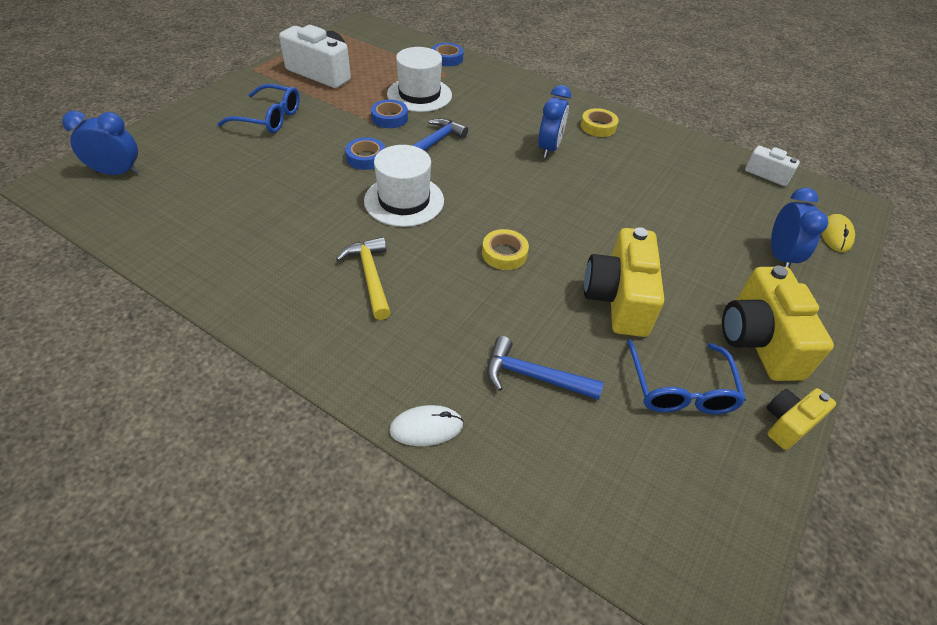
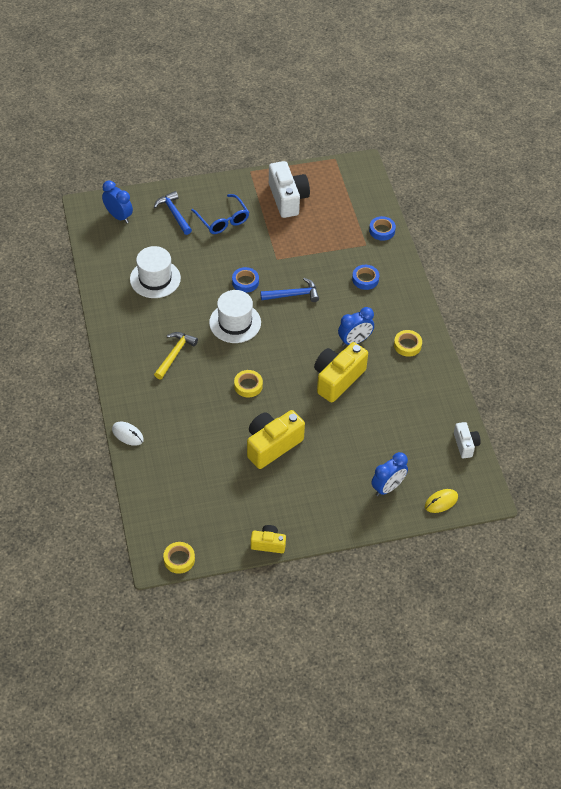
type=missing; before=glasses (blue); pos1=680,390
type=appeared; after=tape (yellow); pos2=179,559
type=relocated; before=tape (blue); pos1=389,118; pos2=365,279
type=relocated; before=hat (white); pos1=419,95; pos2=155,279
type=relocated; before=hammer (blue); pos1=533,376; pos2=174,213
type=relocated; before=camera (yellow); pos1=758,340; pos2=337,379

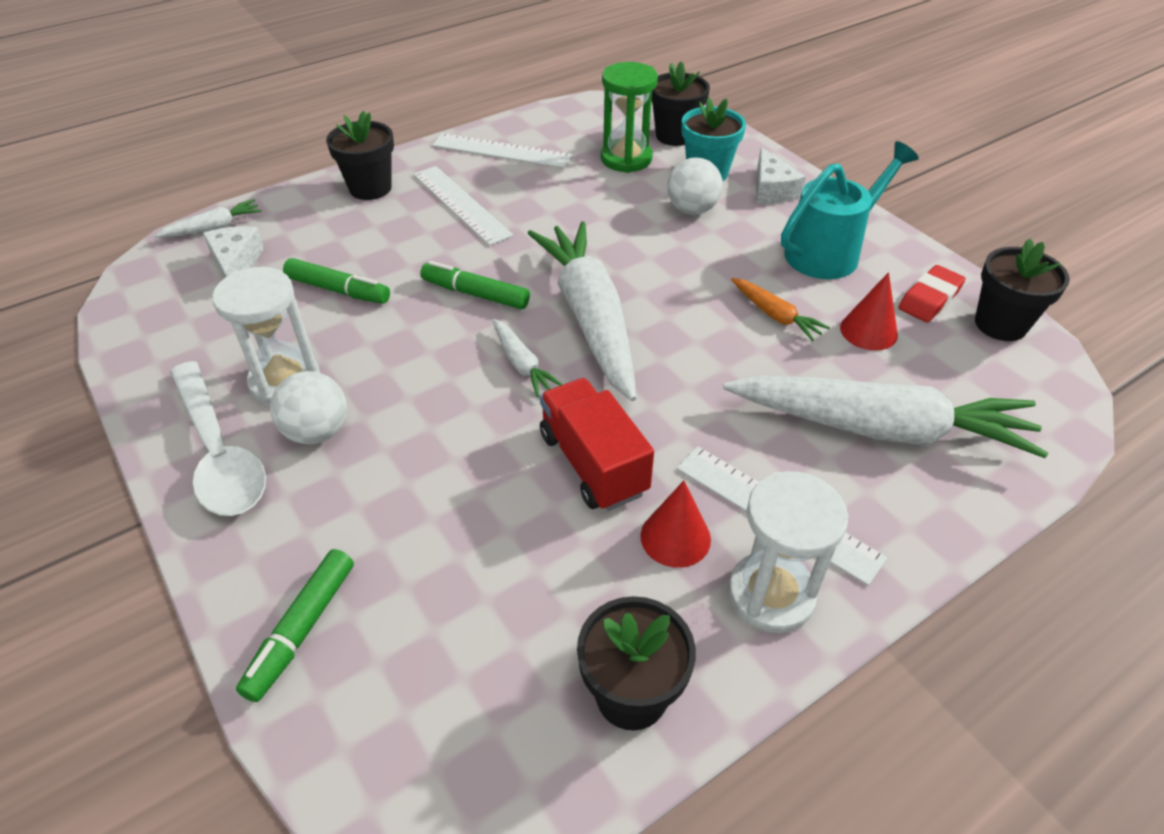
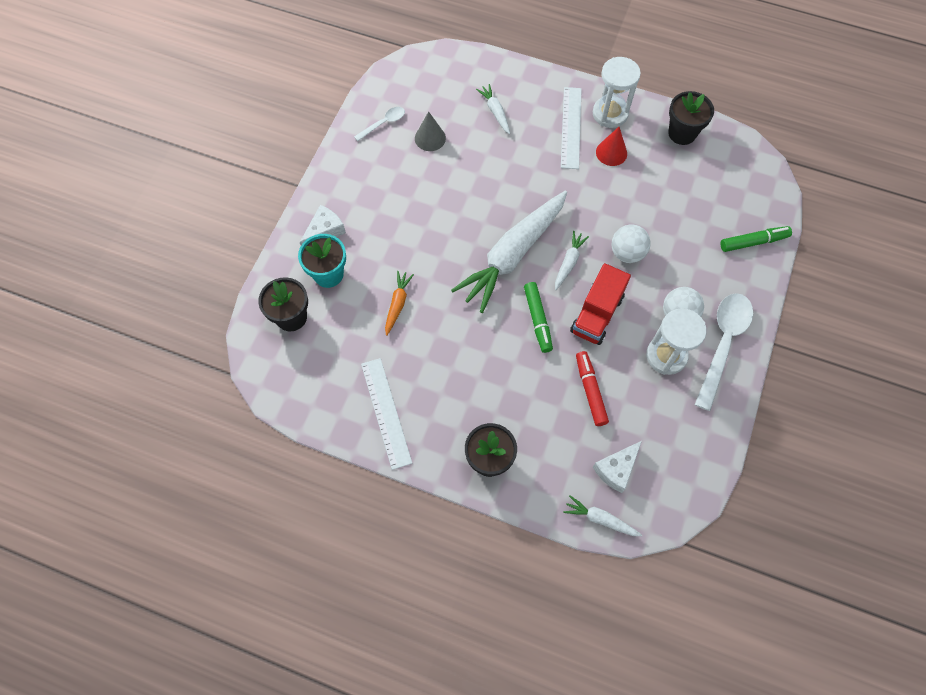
type=missing; before=ruler (white); pos1=461,204
type=missing; before=hourglass (green); pos1=626,159
type=missing; before=watering can (turquoise); pos1=830,251
type=missing; before=flower pot (black); pos1=1000,324
type=relocated; before=truck (red); pos1=593,463; pos2=596,314
type=relocated; before=ball (white); pos1=692,209; pos2=627,253
type=relocated; before=carrot (orange); pos1=775,315; pos2=397,304
type=exchanged; before=eraser (red); after=spoon (white); pos1=929,298; pos2=384,123
type=colour; before=marker (green); after=marker (red); pos1=338,290; pos2=590,390
type=colour; before=cone (red); after=cone (grey); pos1=868,331; pos2=430,138
type=size; before=carrot (white); pos1=879,428; pos2=495,112; scale=0.43

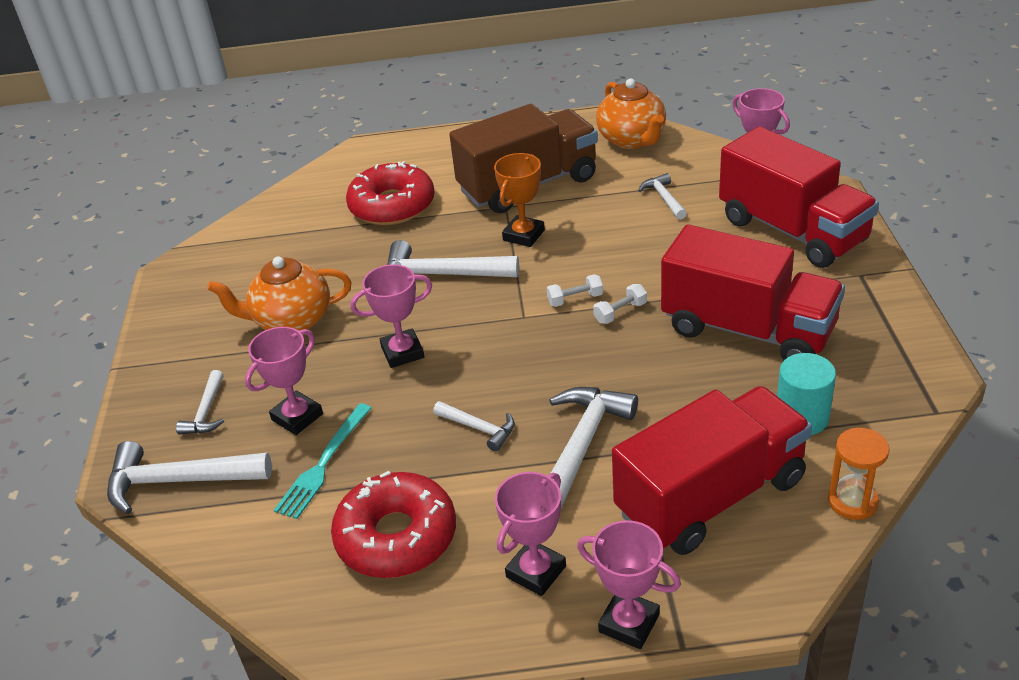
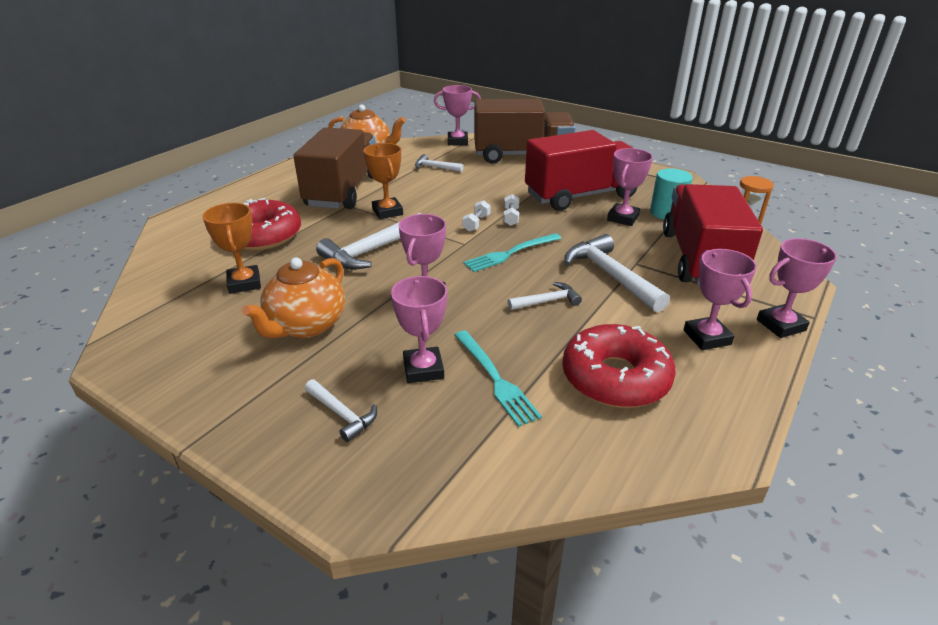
type=missing; before=hammer (white); pos1=179,481
type=appeared; after=trophy (orange); pos2=244,283
type=appeared; after=fork (turquoise); pos2=510,253
type=appeared; after=trophy (pink); pos2=623,218
type=colour; before=truck (red); after=truck (brown); pos1=792,231; pos2=521,156

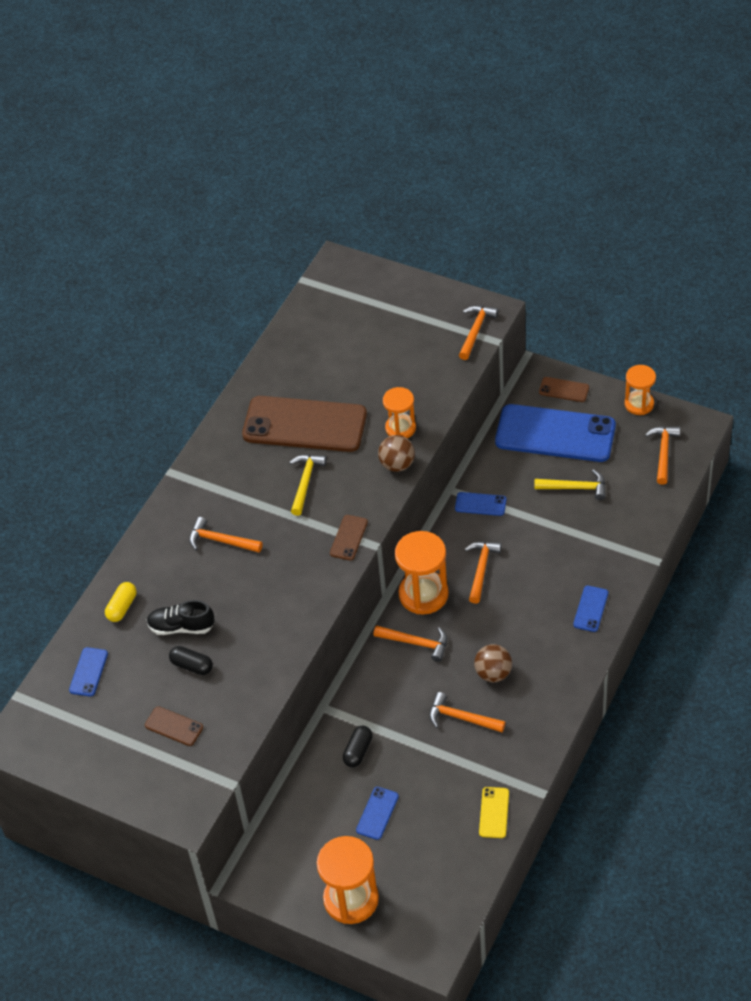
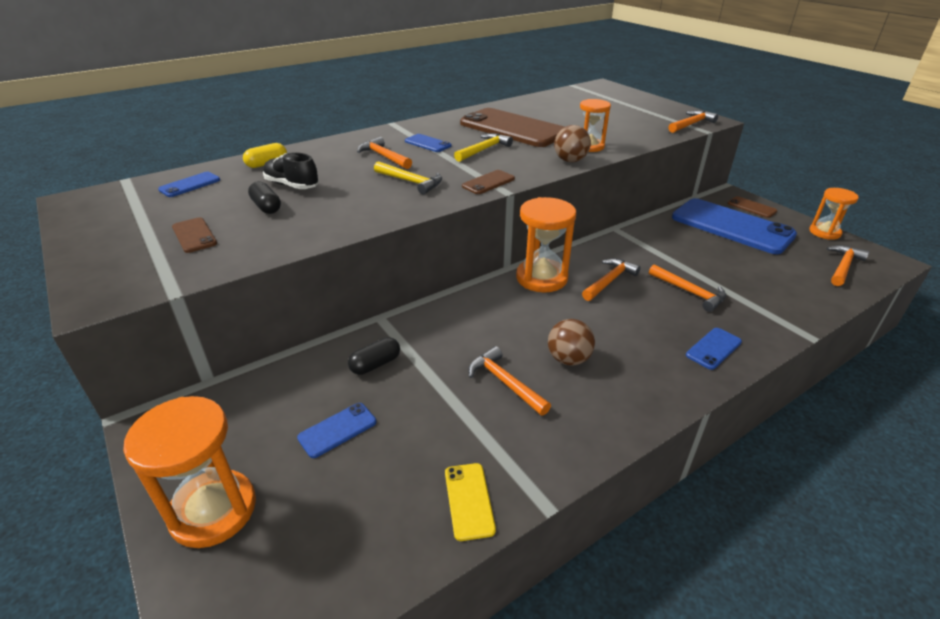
type=relocated; before=hammer (orange); pos1=416,643; pos2=689,292
type=relocated; before=phone (blue); pos1=480,504; pos2=427,143
type=relocated; before=hammer (yellow); pos1=575,488; pos2=411,182
type=spun; before=phone (yellow); pos1=494,812; pos2=469,500; turn=-45

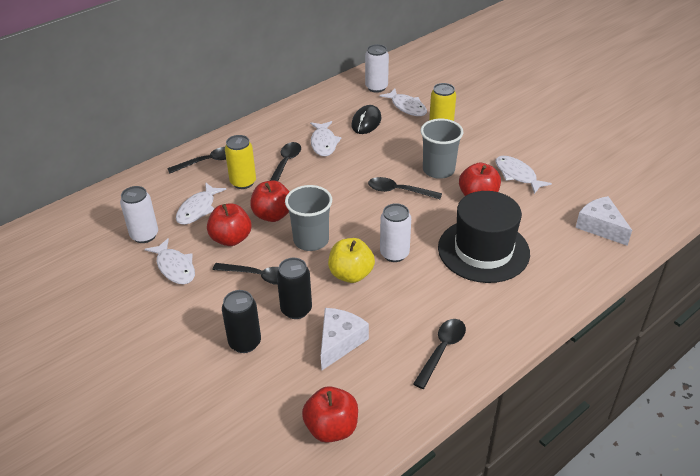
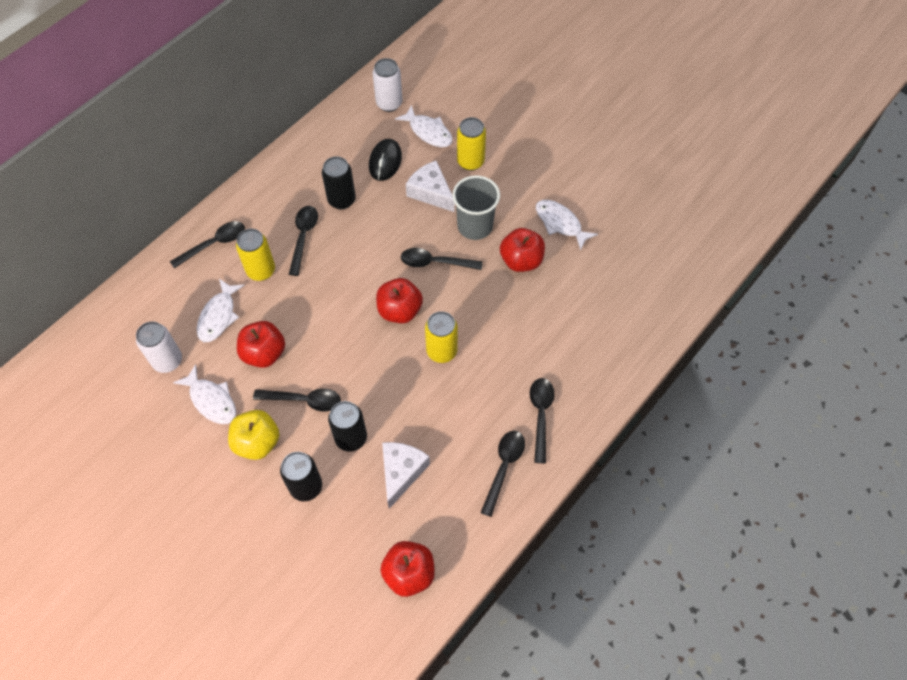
type=missing; before=cup (grey); pos1=311,240
type=missing; before=hat (black); pos1=483,250
type=appeared; after=spoon (black); pos2=540,415
type=relocated; before=apple (red); pos1=273,215; pos2=400,310
type=relocated; before=apple (yellow); pos1=351,274; pos2=257,442
type=relocated; before=cheese (white); pos1=600,227; pos2=431,192
type=exchanged; before=fish (white); after=can (black); pos1=324,143; pos2=341,200
type=colour; before=can (white); after=can (yellow); pos1=394,254; pos2=441,351

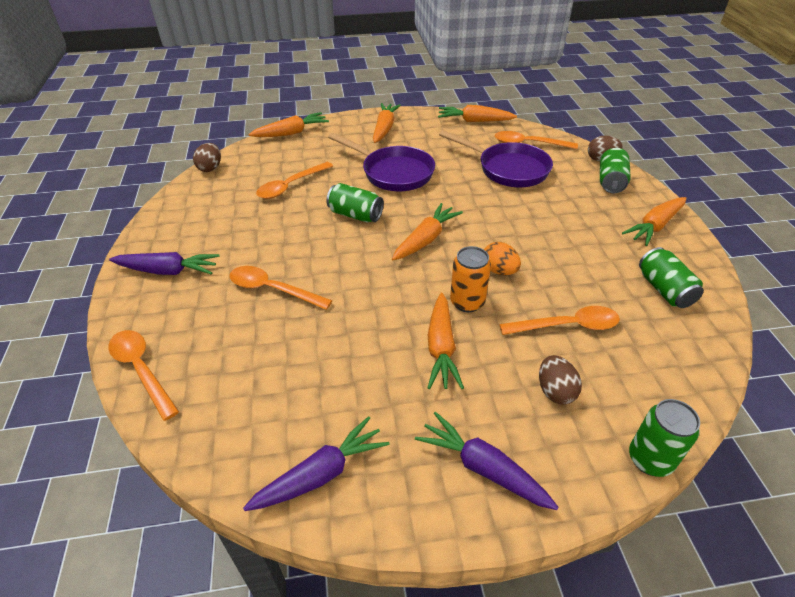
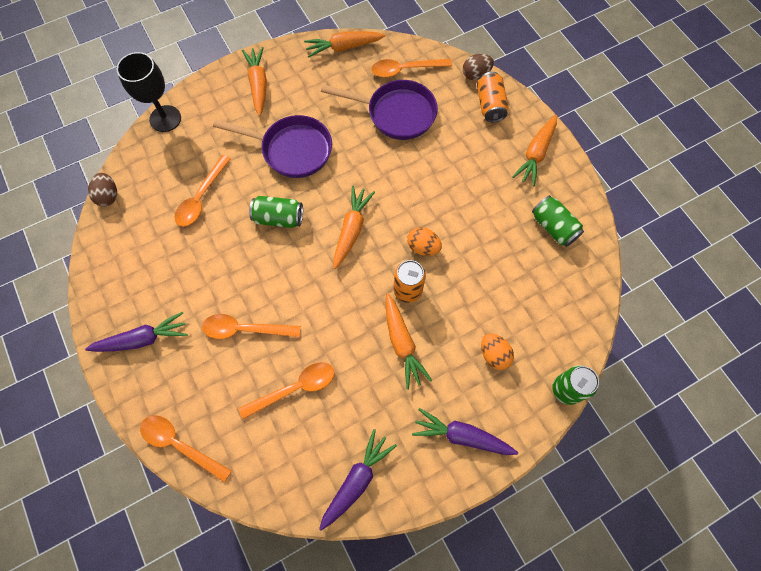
type=relocated; before=spoon (orange); pos1=567,326; pos2=295,388
type=exchanged; before=carrot (orange); after=goblet (black); pos1=291,133; pos2=165,119
type=colour; before=egg (brown); after=egg (orange); pos1=555,391; pos2=494,355
type=colour; before=can (green); after=can (orange); pos1=611,181; pos2=490,105

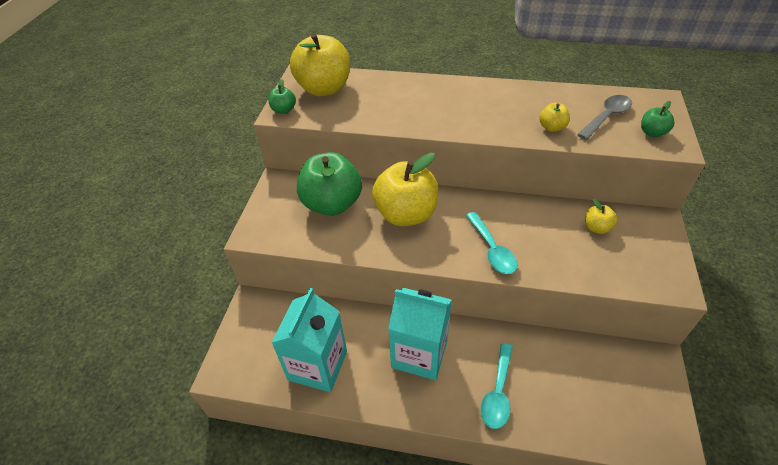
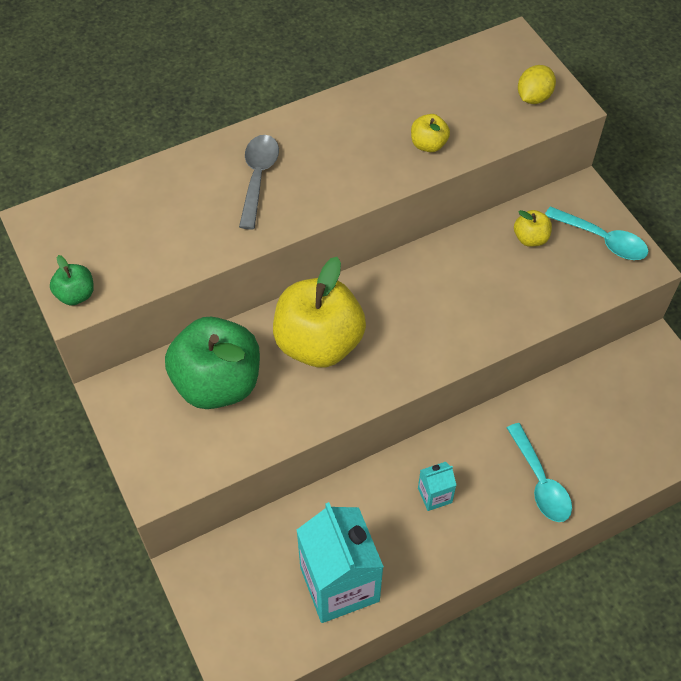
type=missing; before=apple (yellow); pos1=324,89
type=relocated; before=spoon (turquoise); pos1=492,249; pos2=602,240
type=relocated; before=spoon (grey); pos1=606,117; pos2=258,178
type=exchanged; before=apple (green); after=lemon (yellow); pos1=652,133; pos2=533,97
type=size; before=carton (turquoise); pos1=419,354; pos2=434,495; scale=0.45

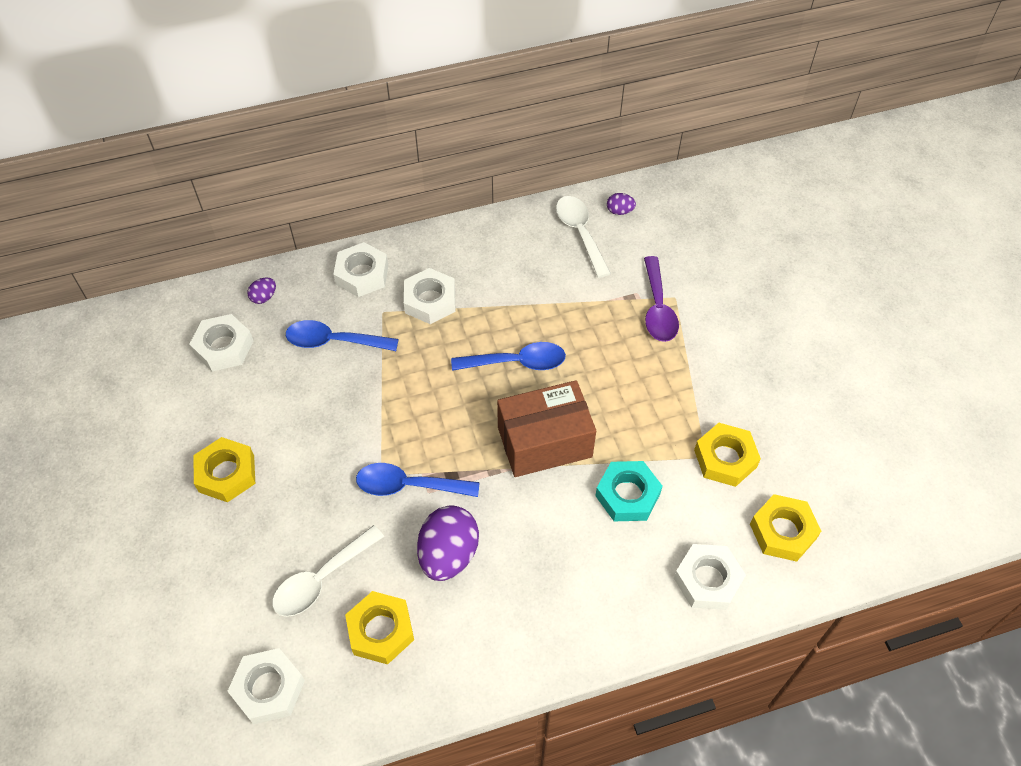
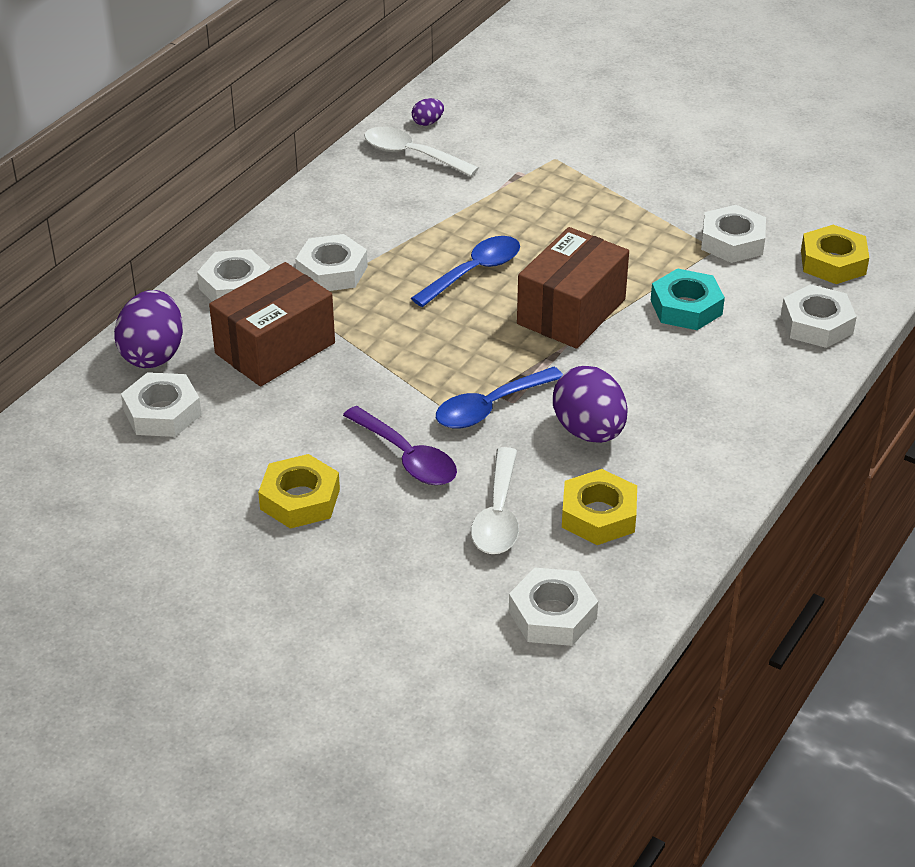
type=relocated; before=spoon (purple); pos1=658,308; pos2=407,457
type=exchanged; before=spoon (blue); after=box (brown); pos1=334,341; pos2=275,348
type=colour; before=nut (yellow); after=nut (white); pos1=725,458; pos2=732,241
type=size; before=egg (purple); pos1=264,297; pos2=153,354; scale=2.18

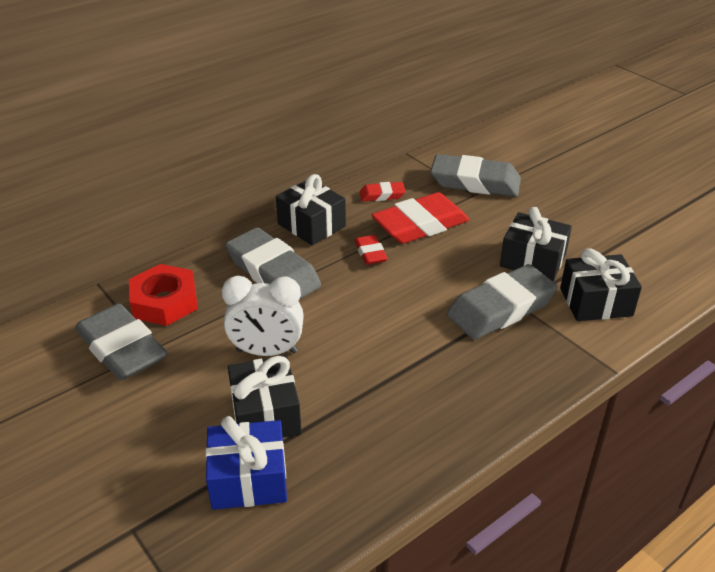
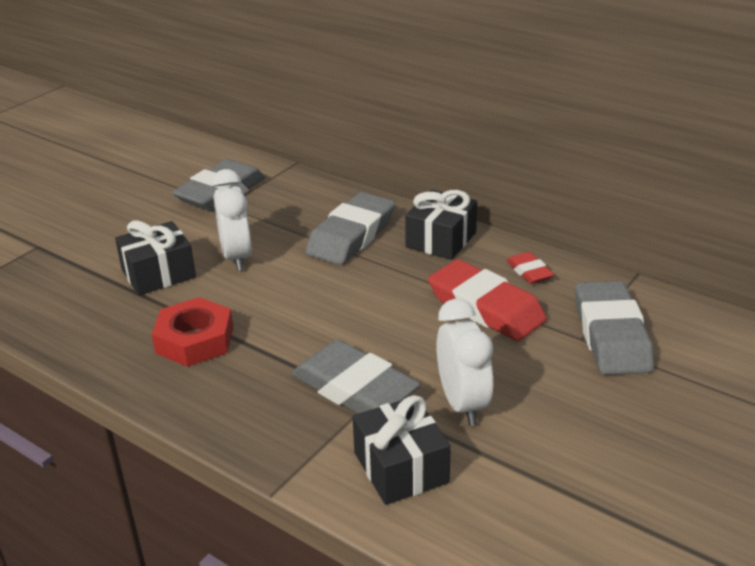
type=missing; before=gift (blue); pos1=248,479
type=missing; before=eraser (red); pos1=370,253
type=relocated; before=nut (red); pos1=165,302; pos2=195,340
type=exchanged; before=gift (black); after=clock (white); pos1=533,260; pos2=462,404

